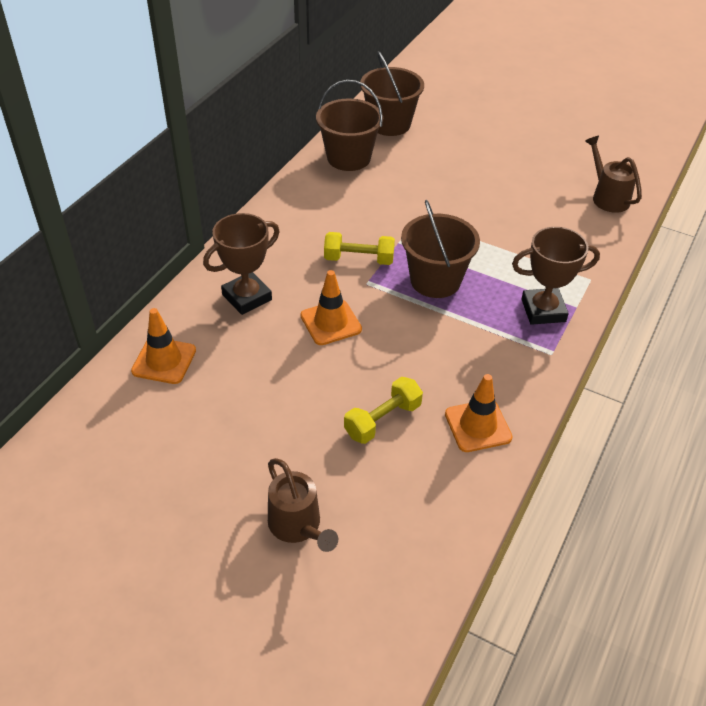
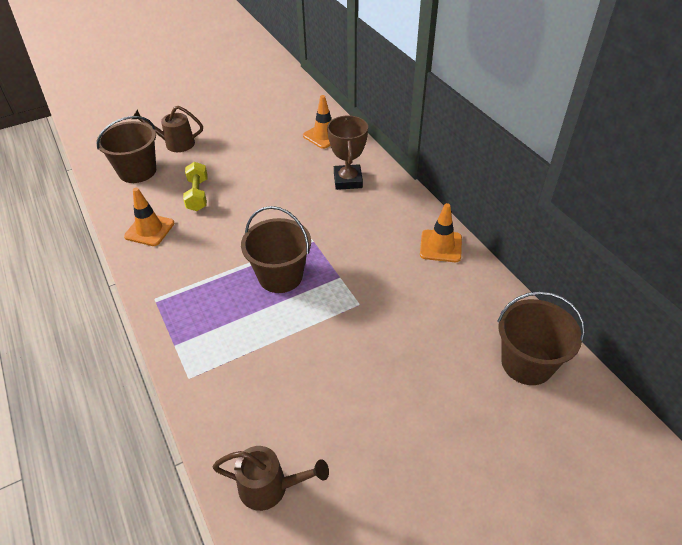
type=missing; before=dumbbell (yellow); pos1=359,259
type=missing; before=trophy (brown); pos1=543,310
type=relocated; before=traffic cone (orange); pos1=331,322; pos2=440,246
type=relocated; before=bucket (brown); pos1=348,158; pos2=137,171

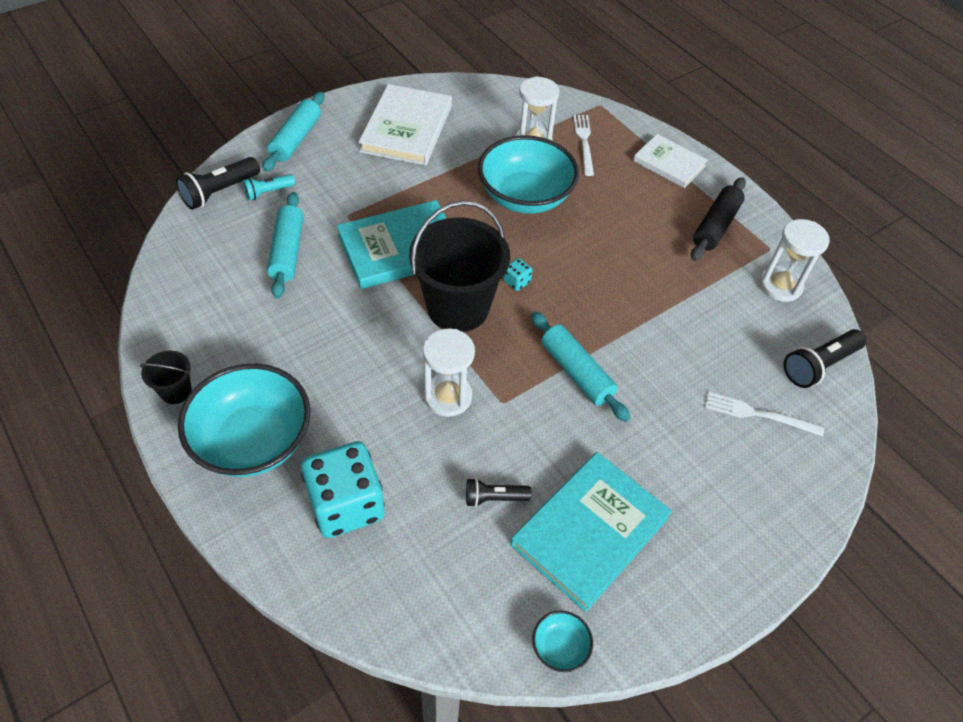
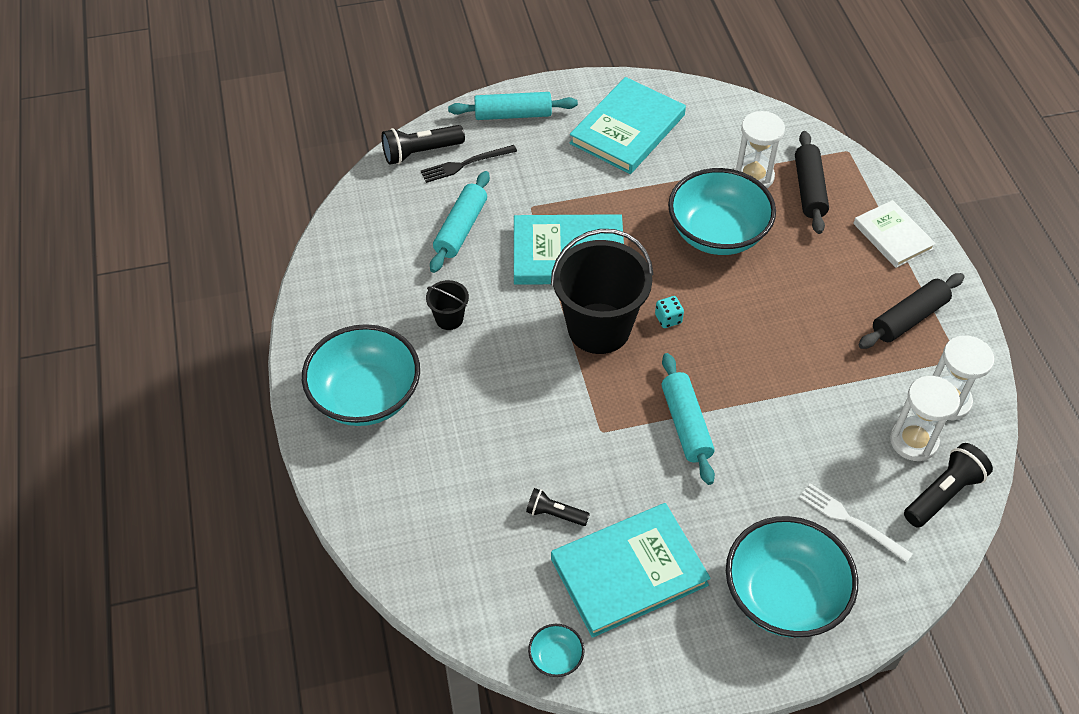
type=missing; before=dice (turquoise); pos1=346,504
type=appeared; after=bowl (turquoise); pos2=784,595
type=relocated; before=bucket (black); pos1=176,391; pos2=449,319
type=relocated; before=hourglass (white); pos1=448,396; pos2=913,441
type=exchanged; before=flashlight (turquoise); after=fork (black); pos1=268,192; pos2=465,164
type=exchanged; before=fork (white); after=rolling pin (black); pos1=584,142; pos2=809,189
type=colour; before=book (white); after=book (turquoise); pos1=406,128; pos2=627,129
type=spun; before=rolling pin (turquoise); pos1=296,139; pos2=513,114; turn=45
type=spun; before=flashlight (black); pos1=819,365; pos2=943,494; turn=150

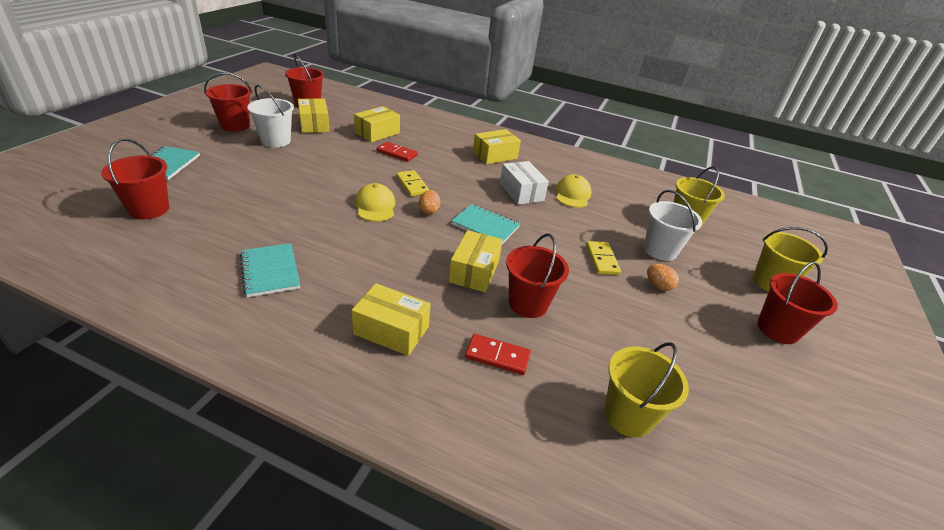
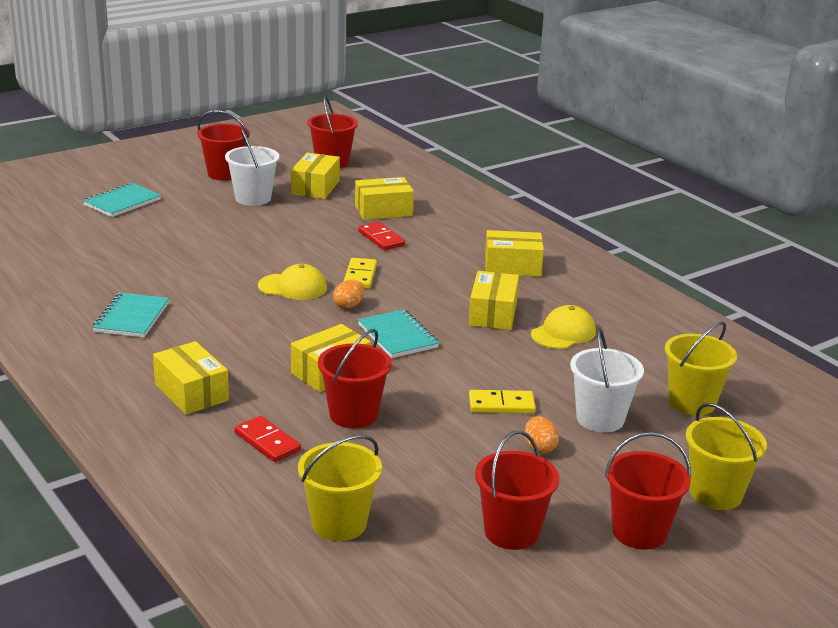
type=relocated; before=bucket (red); pos1=149,209; pos2=511,532
type=colour; before=box (white); after=box (yellow); pos1=521,192; pos2=493,314
type=spun; before=cap (yellow); pos1=375,206; pos2=293,287; turn=75
type=spun; before=domino (yellow); pos1=601,259; pos2=501,405; turn=60

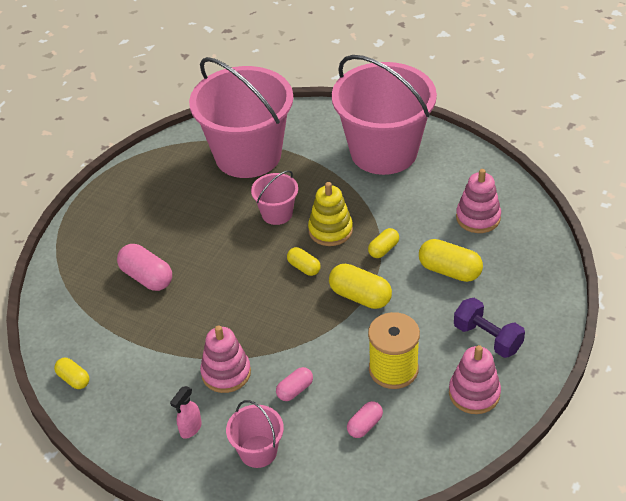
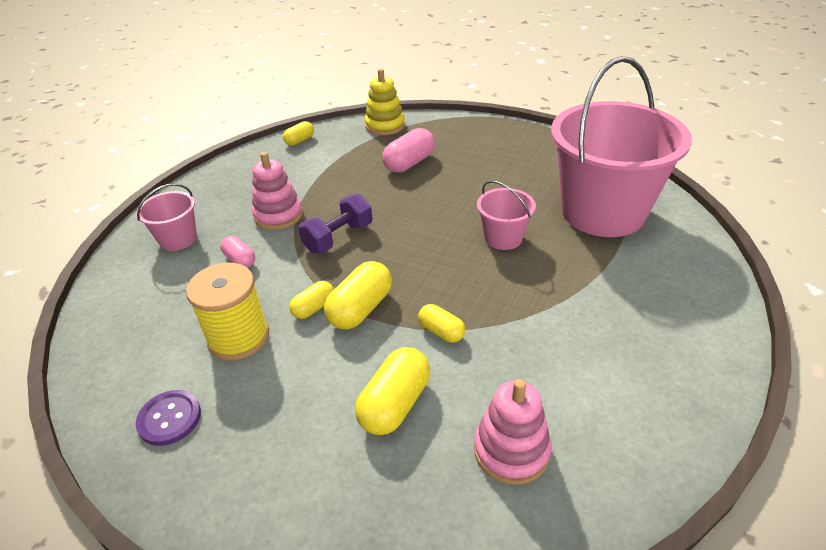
type=missing; before=spray bottle (pink); pos1=190,429
type=missing; before=bucket (pink); pos1=384,151
type=missing; before=capsule (pink); pos1=365,425
type=relocated; before=capsule (yellow); pos1=304,267; pos2=314,308
type=relocated; before=stacking toy (yellow); pos1=330,230; pos2=385,126
type=relocated; before=dumbbell (purple); pos1=487,338; pos2=338,238
type=exchanged; before=stacking toy (pink); after=button (purple); pos1=474,393; pos2=169,418

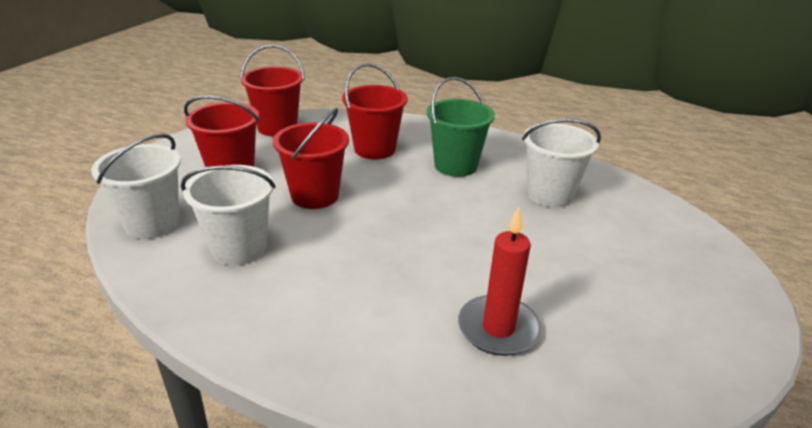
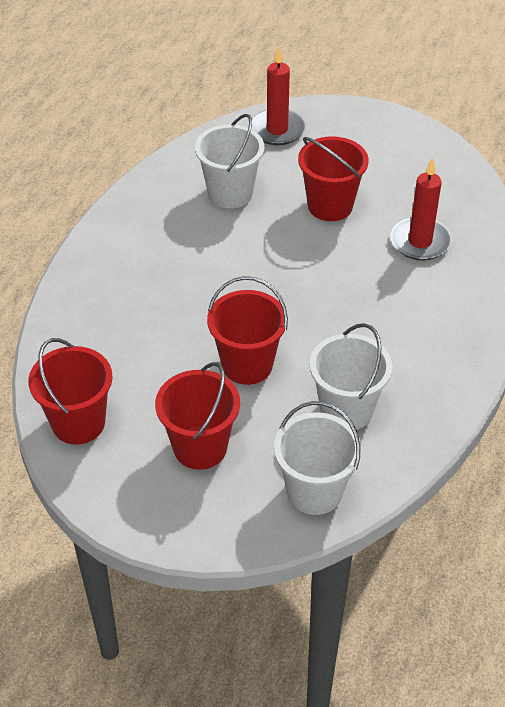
type=missing; before=bucket (green); pos1=455,165
type=appeared; after=candle (red); pos2=277,130
type=relocated; before=bucket (red); pos1=374,149; pos2=330,206

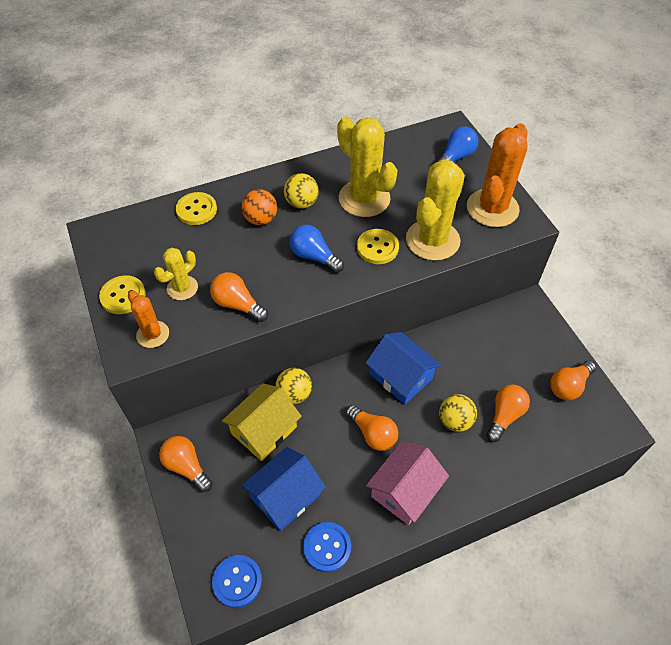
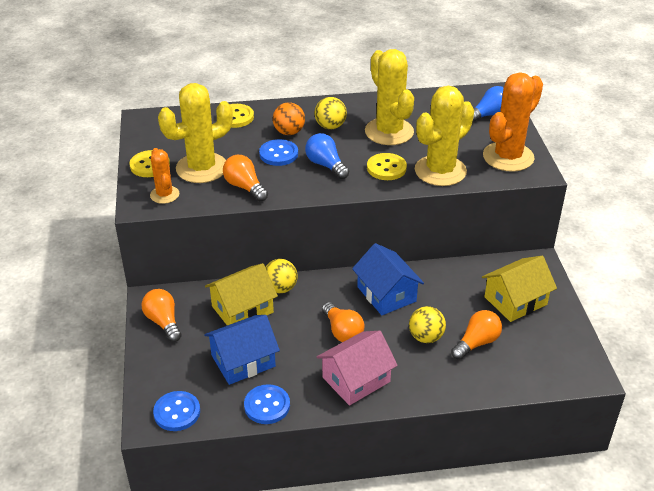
type=missing; before=light bulb (orange); pos1=568,386
type=appeared; after=button (blue); pos2=278,154
type=appeared; after=house (yellow); pos2=515,301
type=size; before=cactus (yellow); pos1=182,288; pos2=202,168; scale=1.84

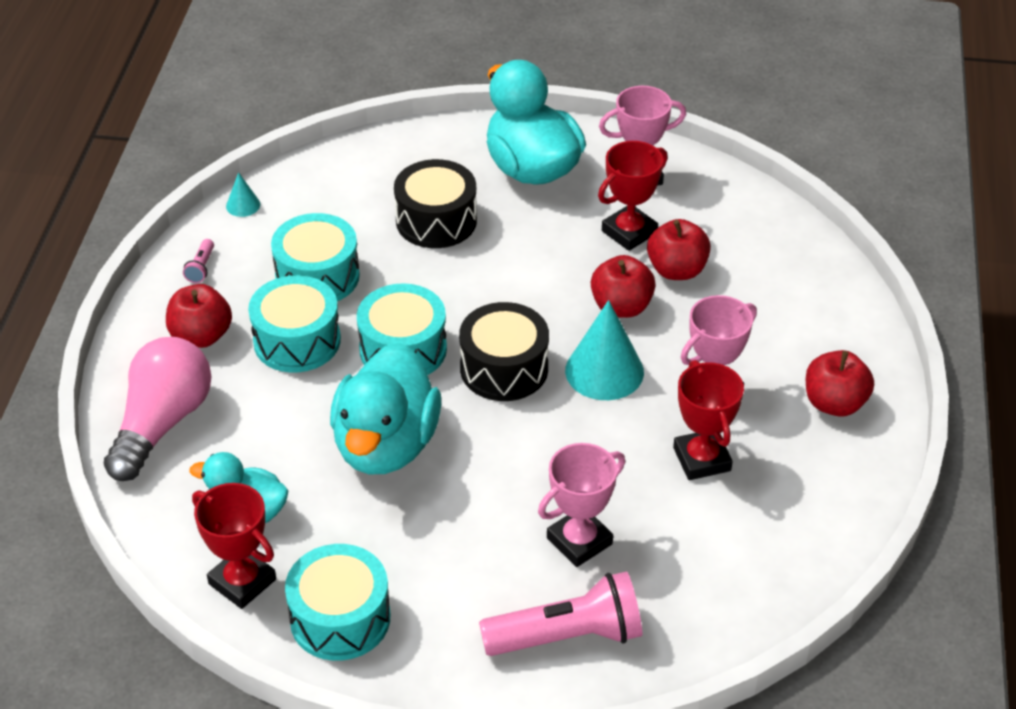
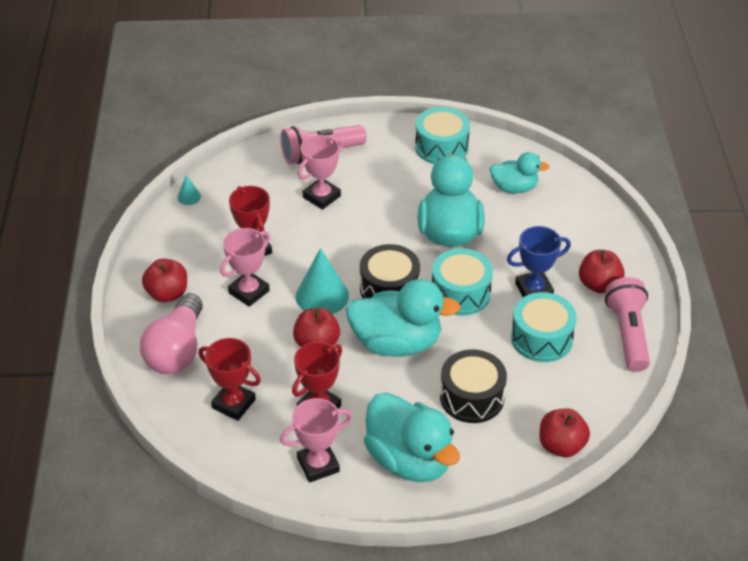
type=appeared; after=duck (turquoise); pos2=396,343
type=relocated; before=light bulb (pink); pos1=162,423; pos2=177,350
type=relocated; before=trophy (red); pos1=242,582; pos2=234,404
type=relocated; before=cone (turquoise); pos1=243,205; pos2=189,197
type=relocated; before=apple (red); pos1=677,270; pos2=561,445
type=exchanged; before=drum (turquoise); after=trophy (blue); pos1=297,341; pos2=534,290
type=size; before=flashlight (pink); pos1=201,268; pos2=628,334; scale=2.42

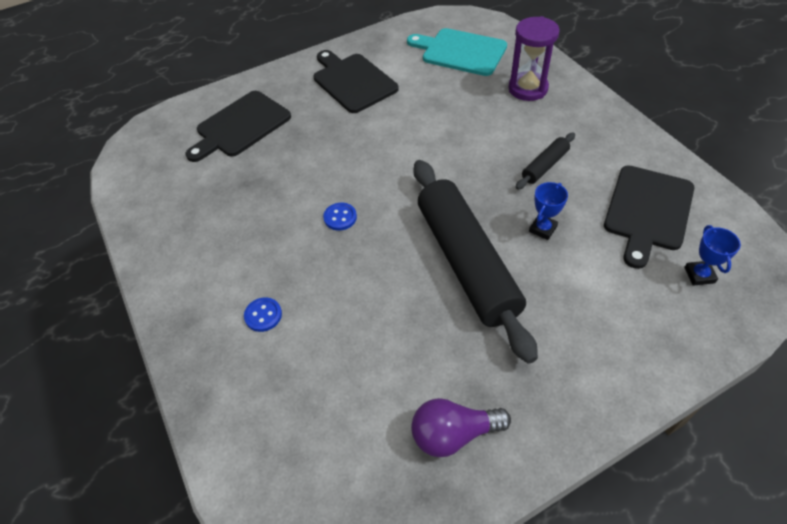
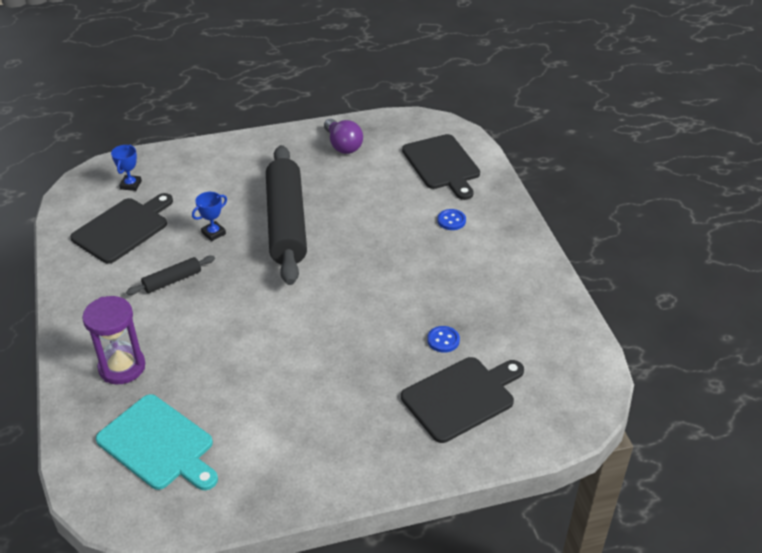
type=relocated; before=cutting board (black); pos1=353,81; pos2=442,165
type=relocated; before=button (blue); pos1=340,217; pos2=443,340
type=spun; before=light bulb (purple); pos1=453,434; pos2=342,145; turn=60

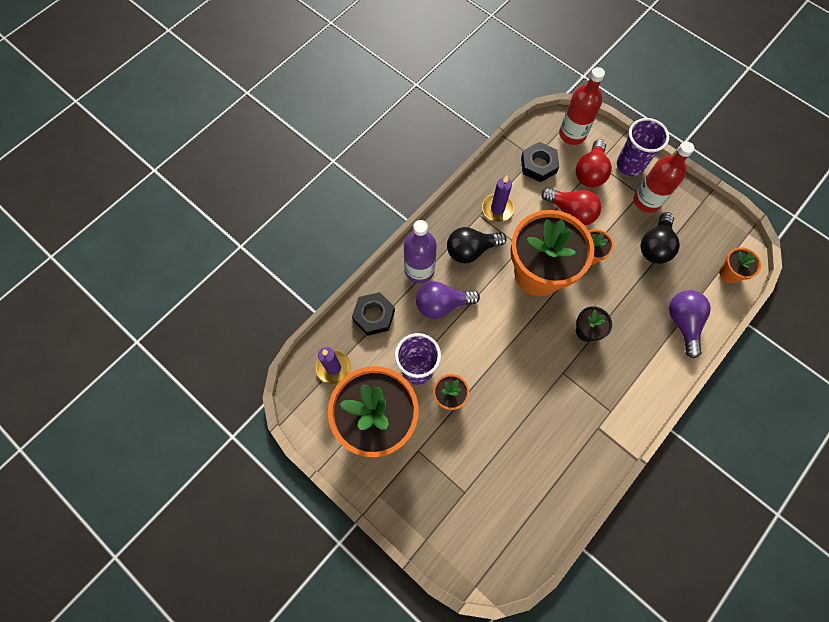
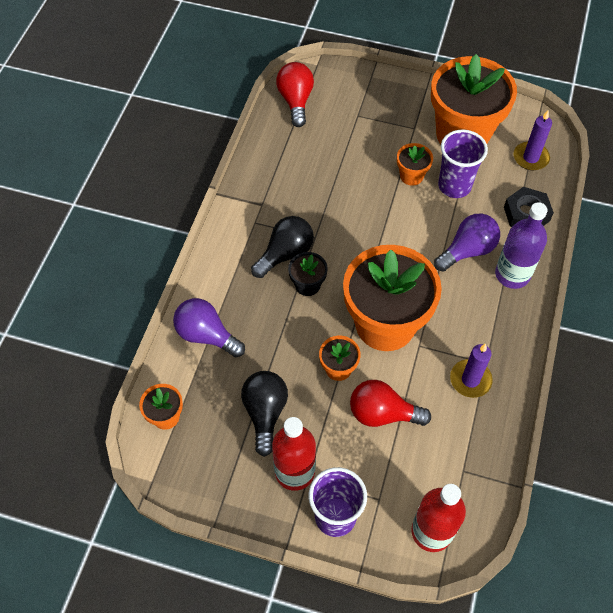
type=missing; before=nut (black); pos1=538,165
type=relocated; before=light bulb (black); pos1=471,250; pos2=285,254
type=relocated; before=light bulb (red); pos1=590,172; pos2=296,101
type=spun; before=light bulb (purple); pos1=683,323; pos2=206,335; turn=150

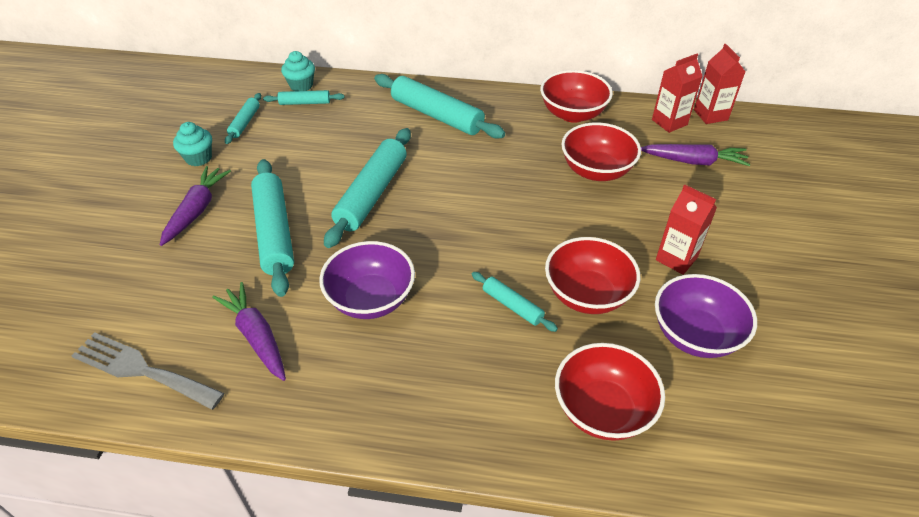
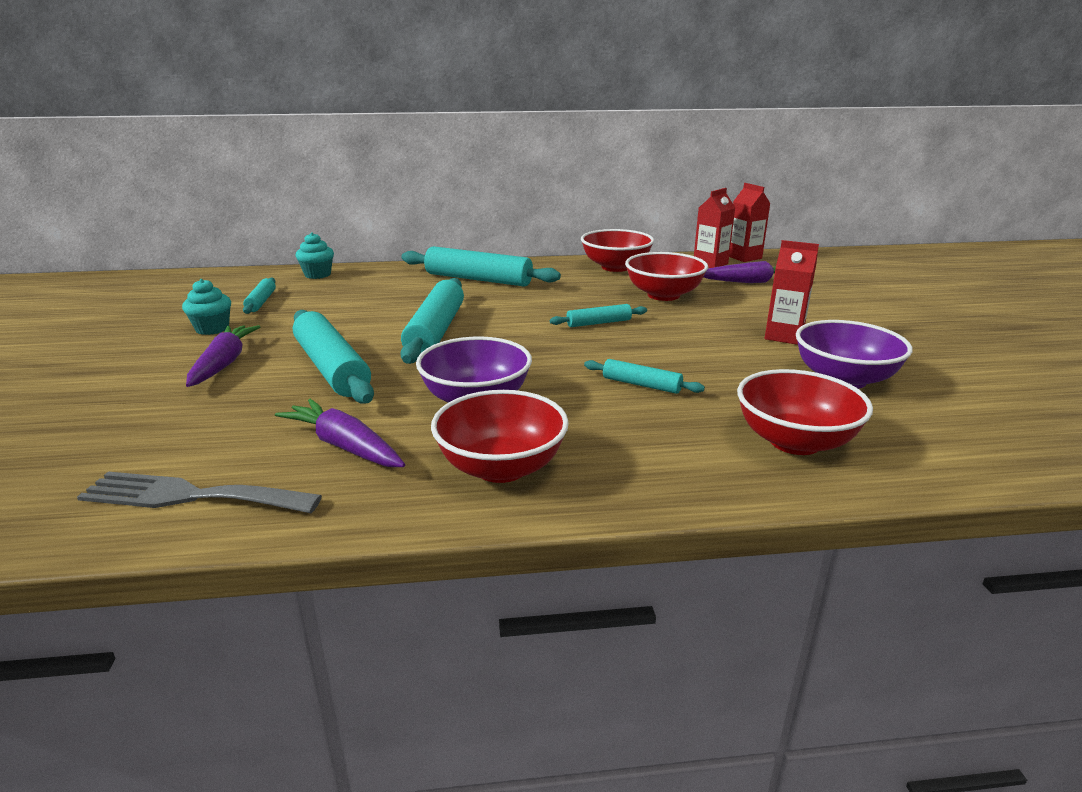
type=relocated; before=rolling pin (turquoise); pos1=305,103; pos2=598,323
type=relocated; before=bowl (red); pos1=587,295; pos2=501,467

